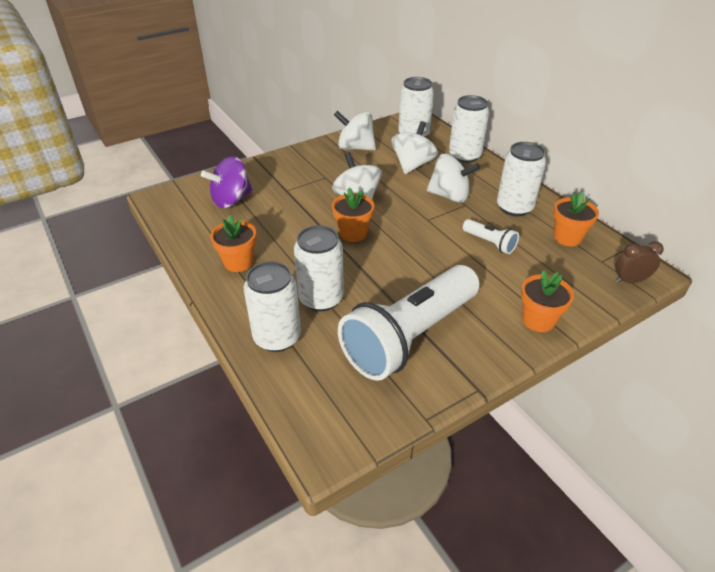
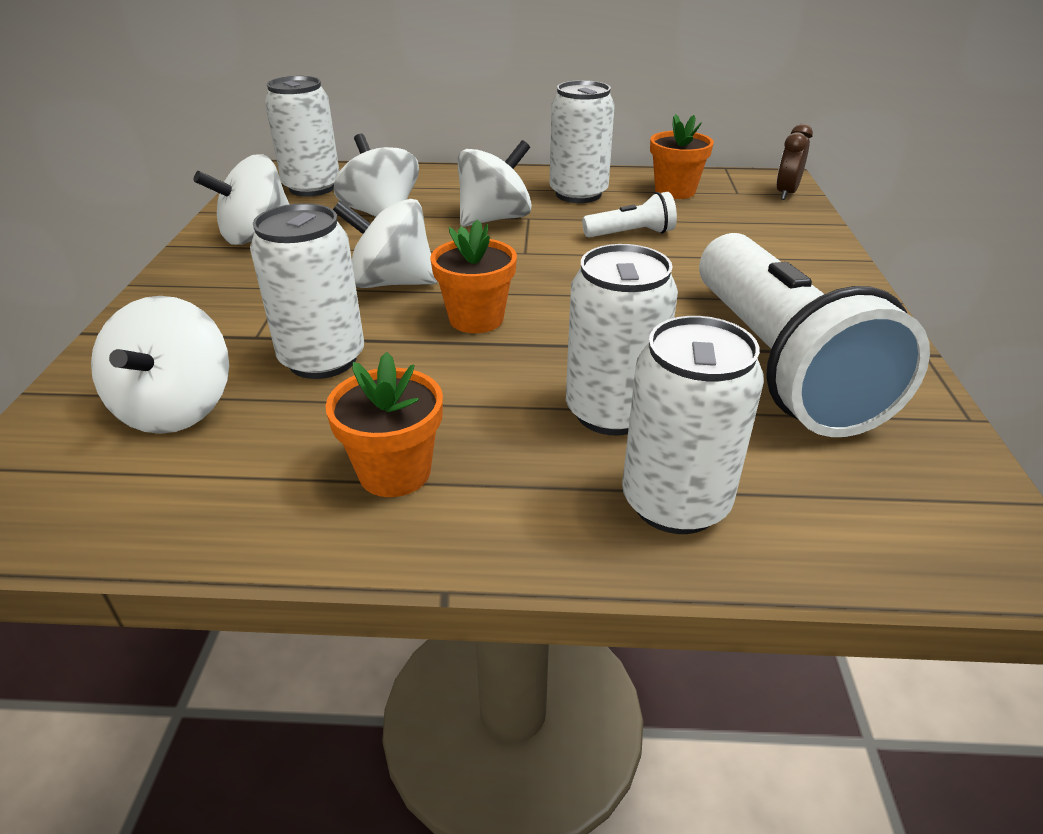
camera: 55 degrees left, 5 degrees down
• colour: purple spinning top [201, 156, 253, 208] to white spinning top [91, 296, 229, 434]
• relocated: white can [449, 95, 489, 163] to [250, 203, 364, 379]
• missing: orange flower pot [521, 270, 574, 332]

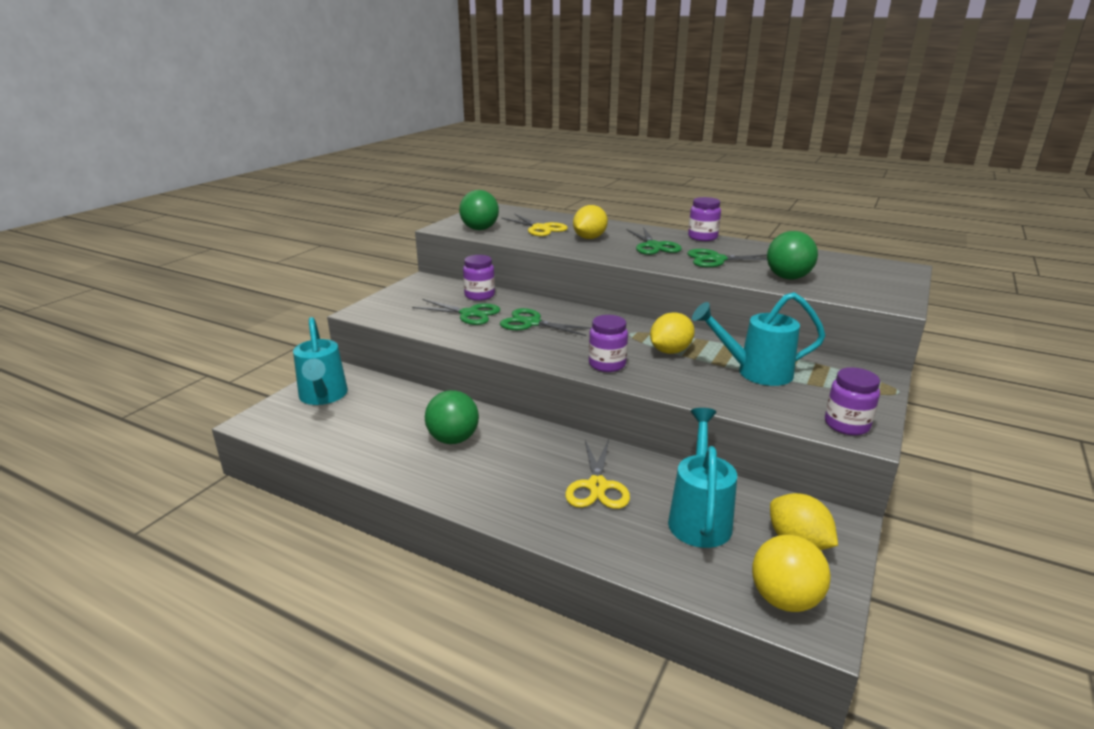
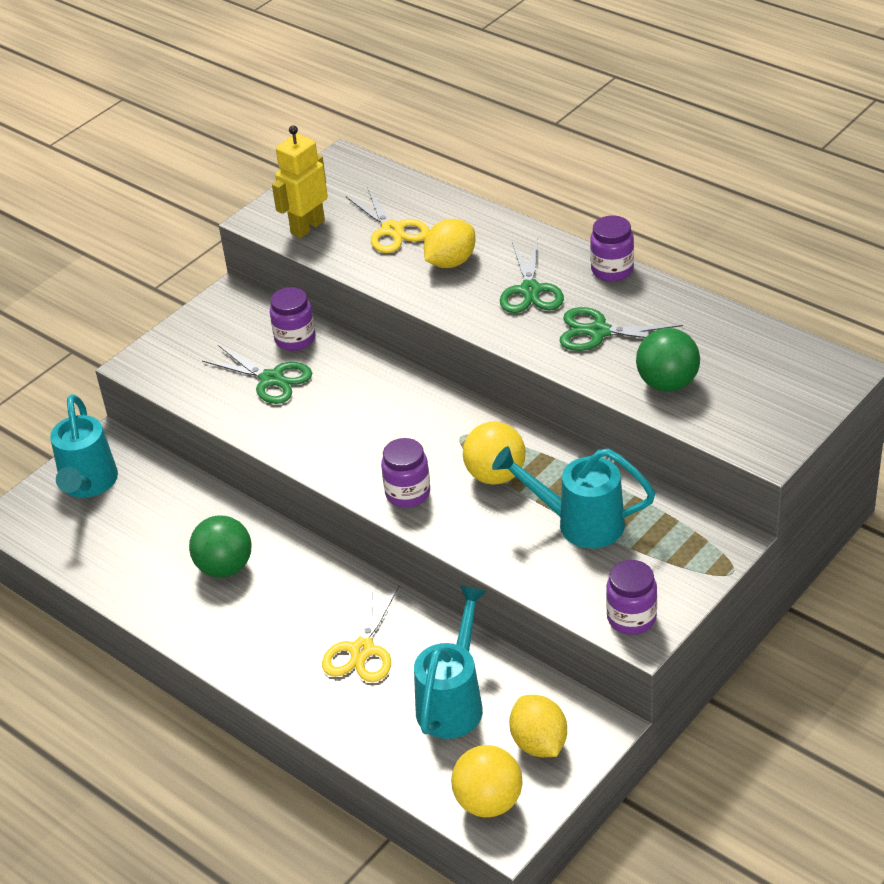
camera: 15 degrees right, 15 degrees up
• exchanged: green ball [459, 190, 499, 230] to yellow robot [272, 125, 328, 238]
• missing: green scissors [500, 308, 591, 336]
• exchanged: yellow lemon [650, 312, 695, 354] to yellow ball [463, 422, 526, 484]

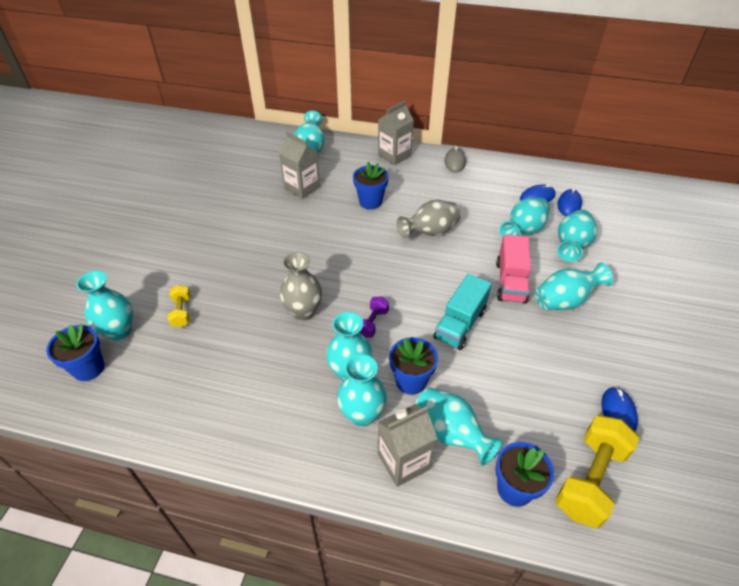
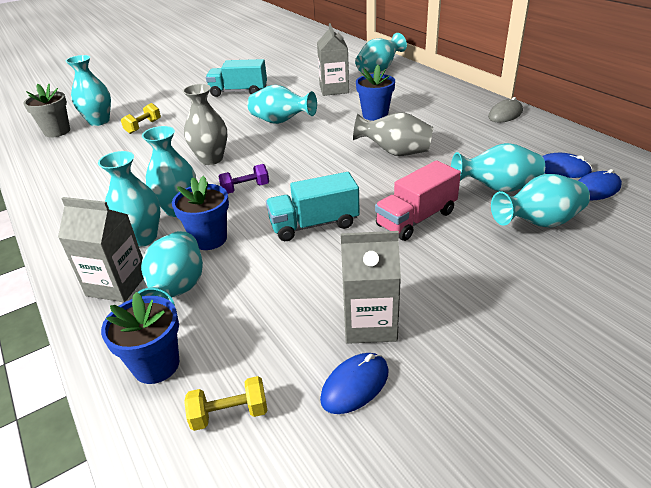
camera: 45 degrees right, 10 degrees down
• colour: blue flower pot [46, 323, 105, 381] to grey flower pot [24, 83, 70, 137]
• relocated: grey carton [378, 101, 414, 165] to [341, 231, 401, 344]
• relocated: turquoise vase [535, 262, 613, 310] to [247, 85, 317, 124]
• size: yellow dumbbell [555, 415, 640, 529] = [184, 376, 268, 431] x0.52
• appeared: turquoise truck [206, 59, 267, 97]

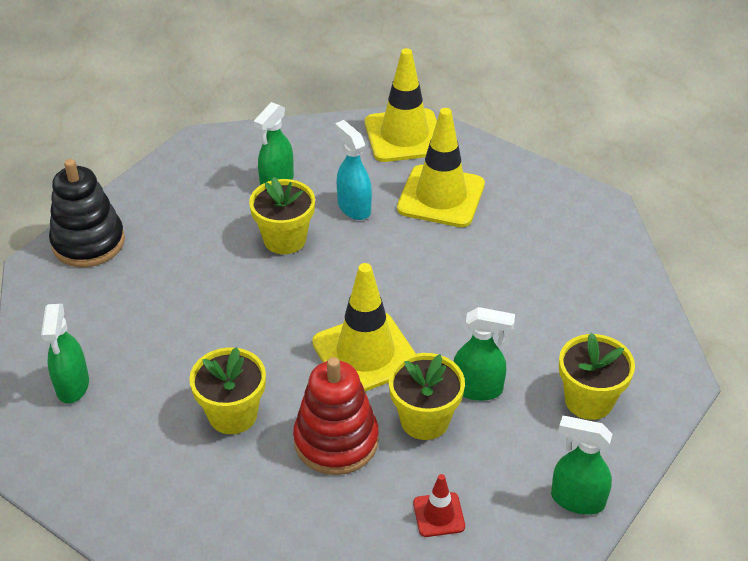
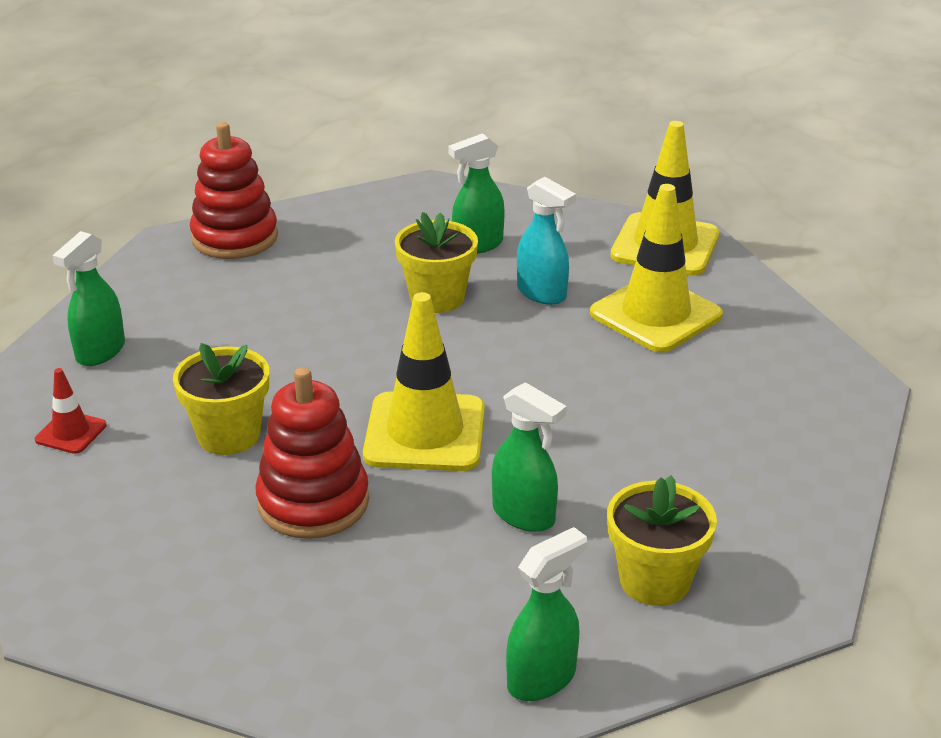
camera: 30 degrees right, 10 degrees down
• colour: black stacking toy [49, 159, 125, 267] to red stacking toy [190, 122, 278, 259]
• spun: turquoise spray bottle [335, 120, 372, 220] = [517, 177, 576, 305] 135 degrees clockwise
• missing: yellow flower pot [389, 353, 465, 440]
• relocated: red traffic cone [413, 474, 465, 537] to [35, 368, 107, 454]
• spun: green spray bottle [551, 416, 613, 515] = [506, 527, 587, 701] 90 degrees clockwise

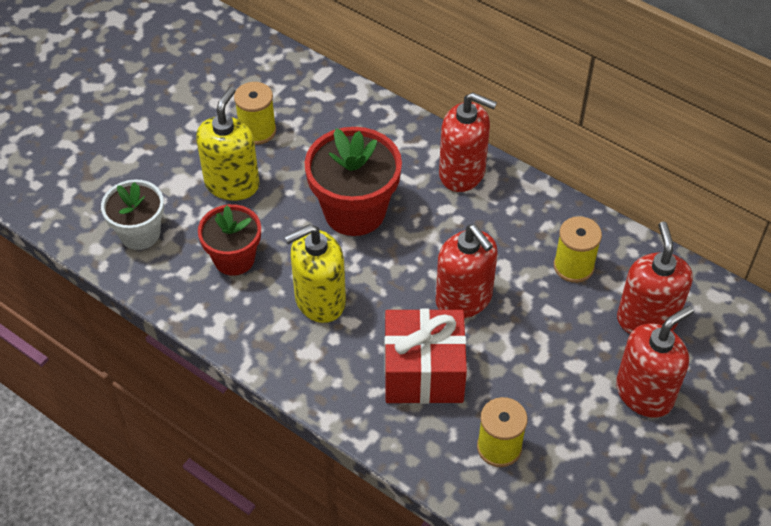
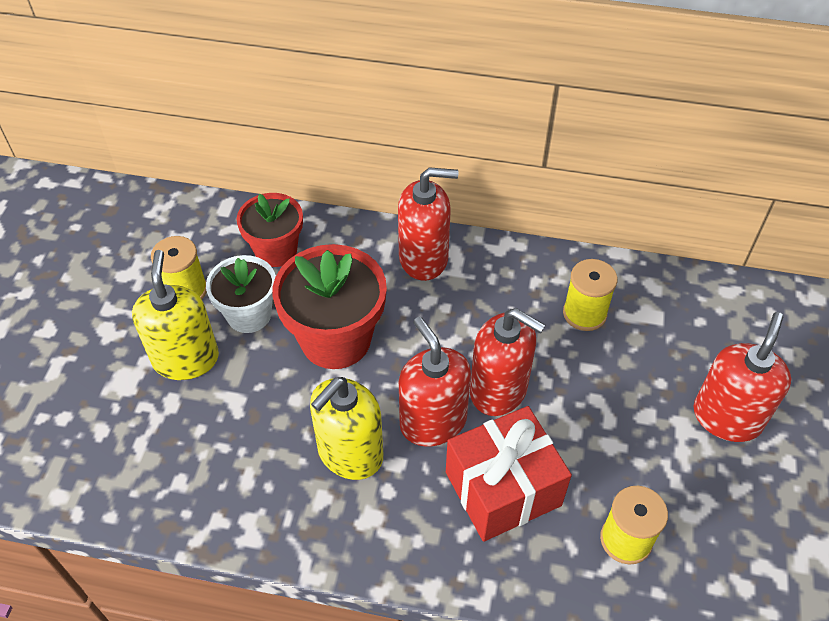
camera: 25 degrees left, 0 degrees up
• relocated: white flower pot [101, 179, 164, 250] to [206, 255, 276, 333]
• relocated: red flower pot [198, 204, 261, 276] to [237, 193, 303, 267]
• relocated: red soap dispenser [617, 221, 693, 334] to [399, 317, 471, 447]

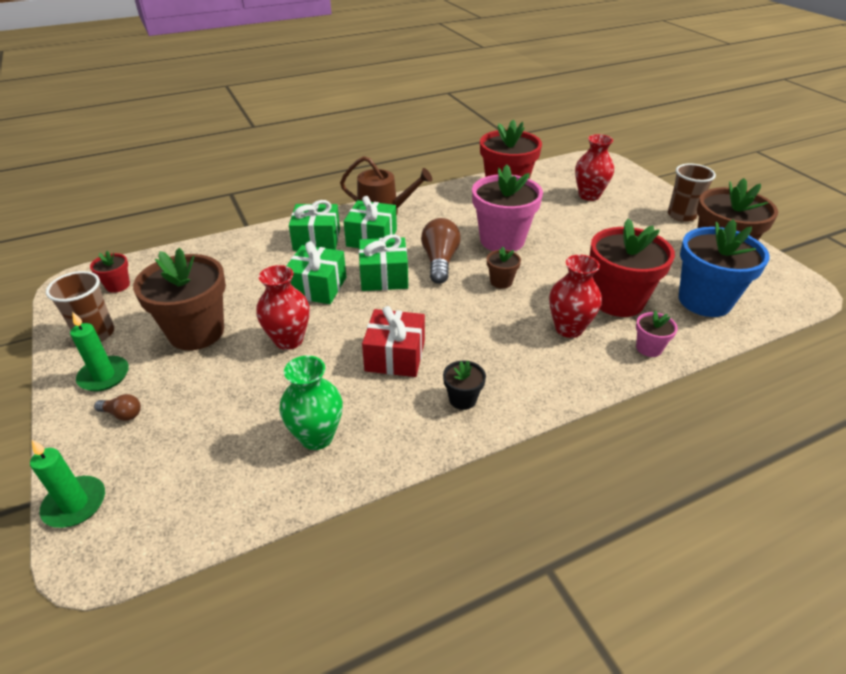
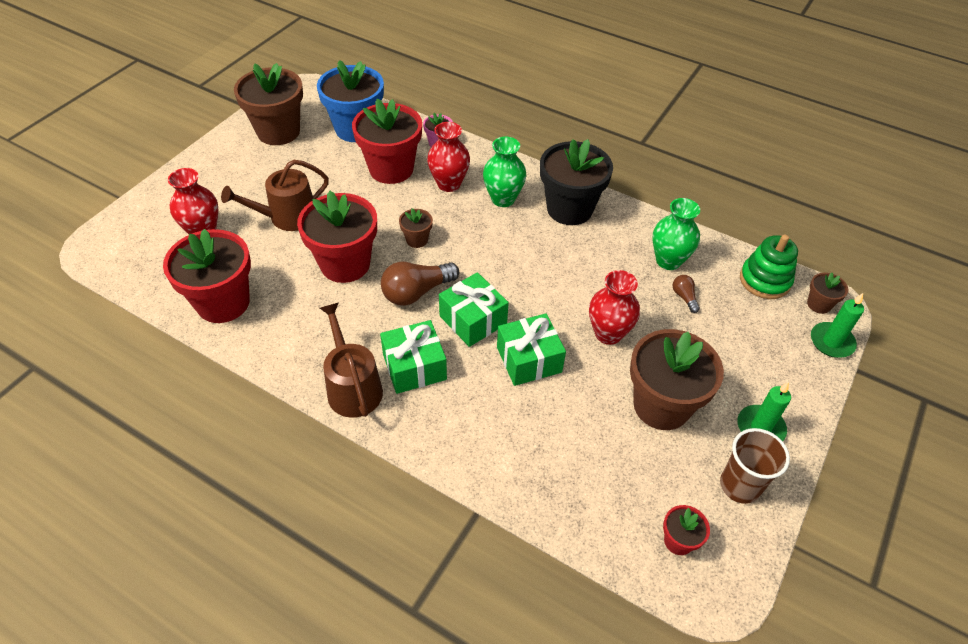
camera: 125 degrees left, 10 degrees up
• relocated: brown light bulb [94, 394, 141, 421] to [673, 275, 700, 313]
• missing: green gift [289, 200, 340, 251]
• missing: red gift [362, 306, 425, 377]
• size: black flower pot [443, 361, 486, 410] = [540, 139, 613, 225] x2.19
• colour: pink flower pot [472, 164, 543, 251] to red flower pot [297, 191, 377, 283]
• missing: brown cup [668, 164, 716, 222]
• appeared: brown watering can [221, 160, 329, 231]
• appeared: green vase [483, 137, 526, 207]
• appeared: green stacking toy [740, 235, 798, 299]
• appeared: brown flower pot [807, 273, 848, 314]

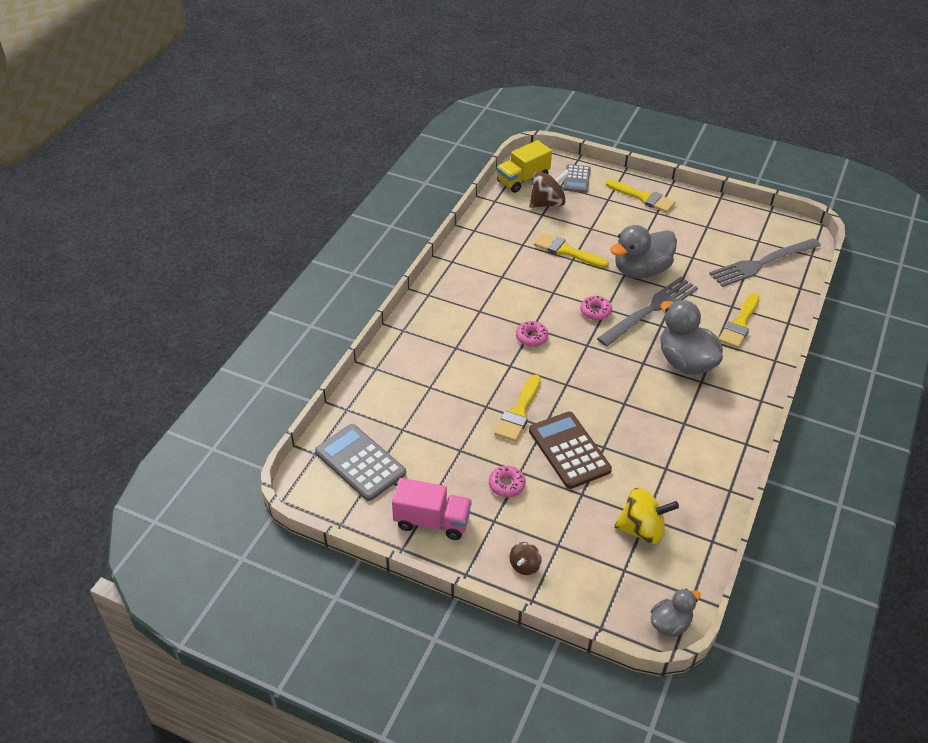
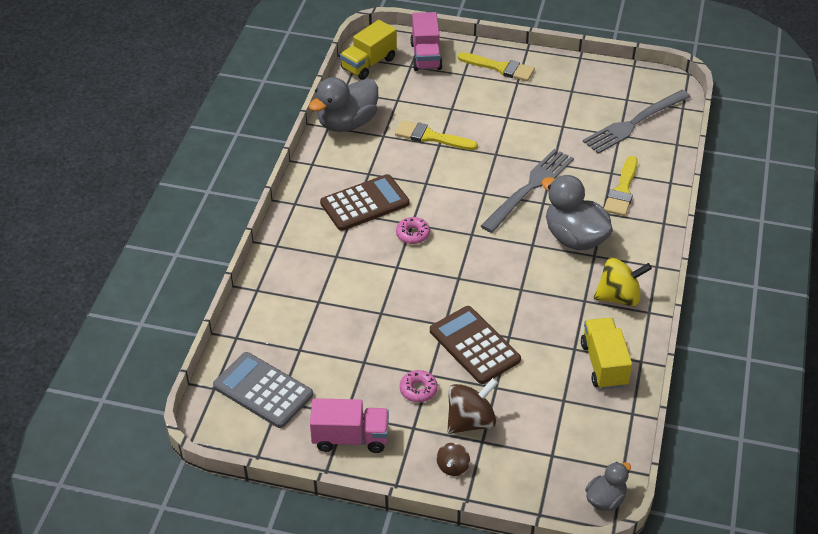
camera: 10 degrees left, 0 degrees up
• missing: yellow brush [494, 375, 541, 442]
• relocated: brown spinning top [529, 170, 571, 208] to [447, 378, 498, 434]
• exchanged: grey calculator [563, 164, 591, 193] to pink truck [410, 12, 443, 71]
• missing: pink donut [580, 296, 612, 320]
• relocated: grey duck [610, 225, 677, 279] to [309, 77, 378, 132]
• relocated: yellow spinning top [614, 488, 679, 544] to [594, 258, 652, 306]
• appeared: brown calculator [320, 174, 409, 231]
• appeared: yellow truck [581, 318, 632, 390]

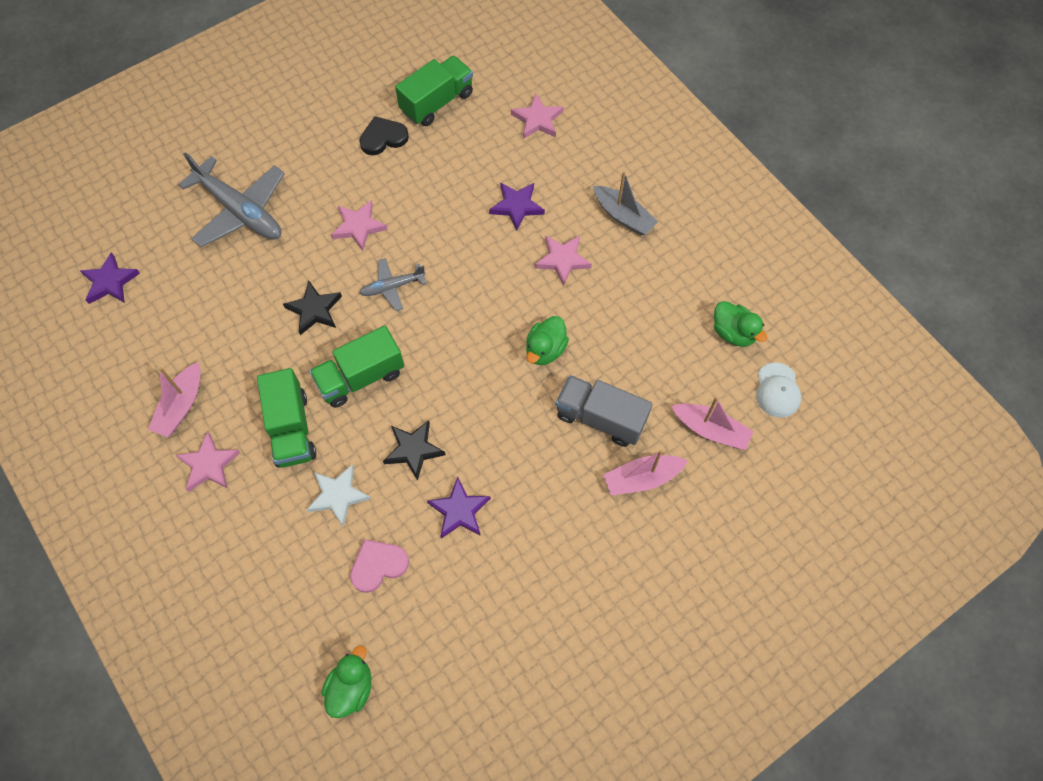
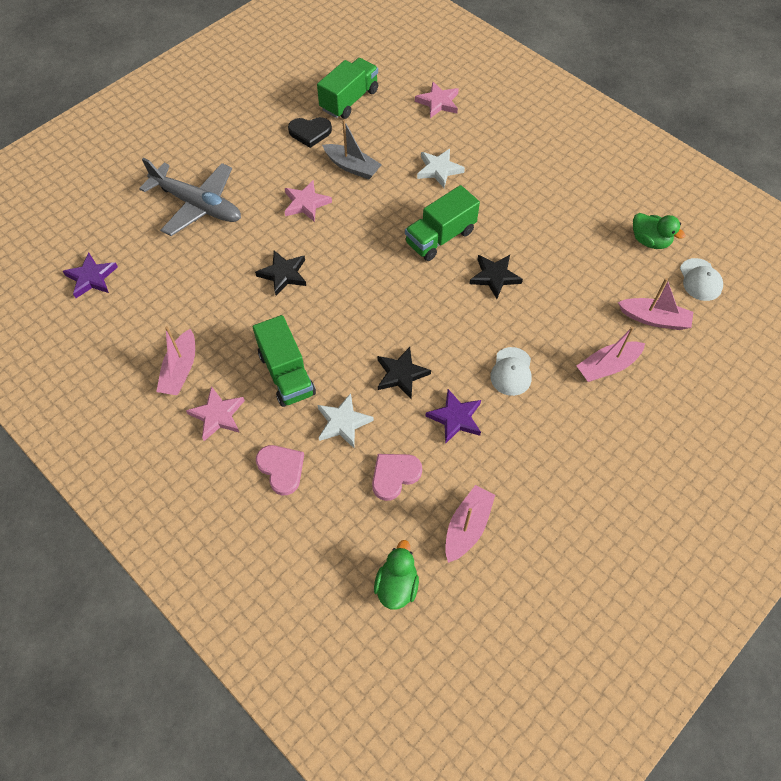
camera: 10 degrees left, 5 degrees down
• relocated: green truck [309, 326, 404, 408] to [405, 185, 480, 261]
• spun: black heart [359, 116, 409, 155] = [288, 117, 332, 148] 150 degrees counterclockwise
• missing: grey plane [360, 258, 427, 311]
• colour: purple star [489, 183, 545, 231] to white star [417, 149, 465, 188]
• exchanged: green duck [526, 316, 569, 365] to black star [469, 255, 523, 299]
• missing: pink star [535, 236, 592, 286]
• missing: grey truck [556, 375, 652, 447]
• relocated: grey boat [593, 171, 658, 235] to [322, 120, 382, 179]
• appeared: pink heart [256, 445, 304, 495]
• appeared: pink boat [445, 485, 495, 563]
• appeared: white cap [490, 347, 532, 396]

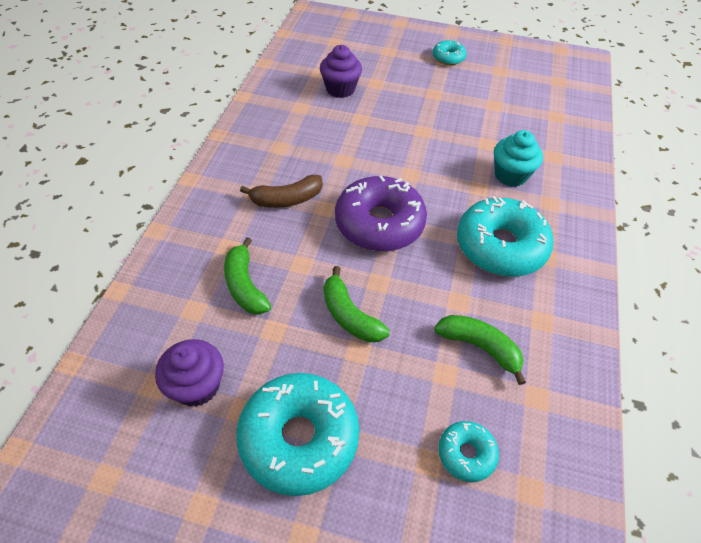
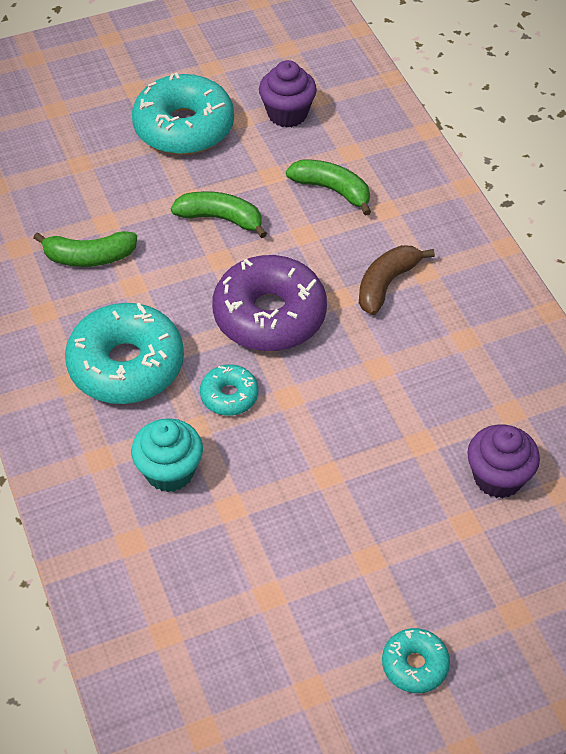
camera: 145 degrees right, 0 degrees up
• relocated: turquoise donut [438, 421, 499, 482] to [200, 365, 259, 416]

